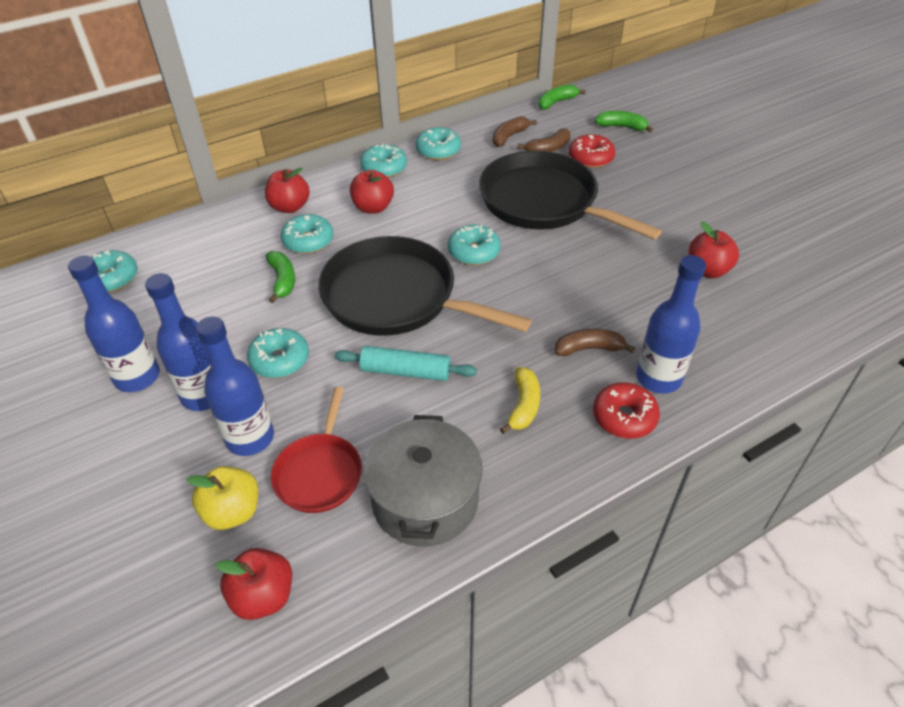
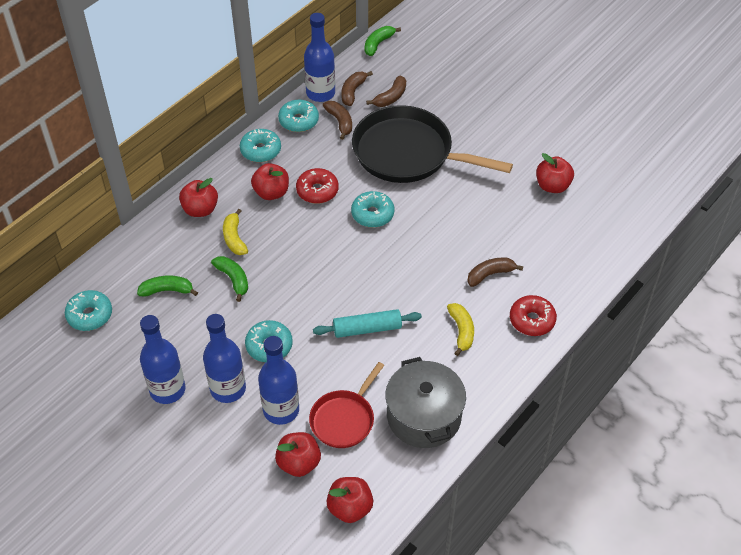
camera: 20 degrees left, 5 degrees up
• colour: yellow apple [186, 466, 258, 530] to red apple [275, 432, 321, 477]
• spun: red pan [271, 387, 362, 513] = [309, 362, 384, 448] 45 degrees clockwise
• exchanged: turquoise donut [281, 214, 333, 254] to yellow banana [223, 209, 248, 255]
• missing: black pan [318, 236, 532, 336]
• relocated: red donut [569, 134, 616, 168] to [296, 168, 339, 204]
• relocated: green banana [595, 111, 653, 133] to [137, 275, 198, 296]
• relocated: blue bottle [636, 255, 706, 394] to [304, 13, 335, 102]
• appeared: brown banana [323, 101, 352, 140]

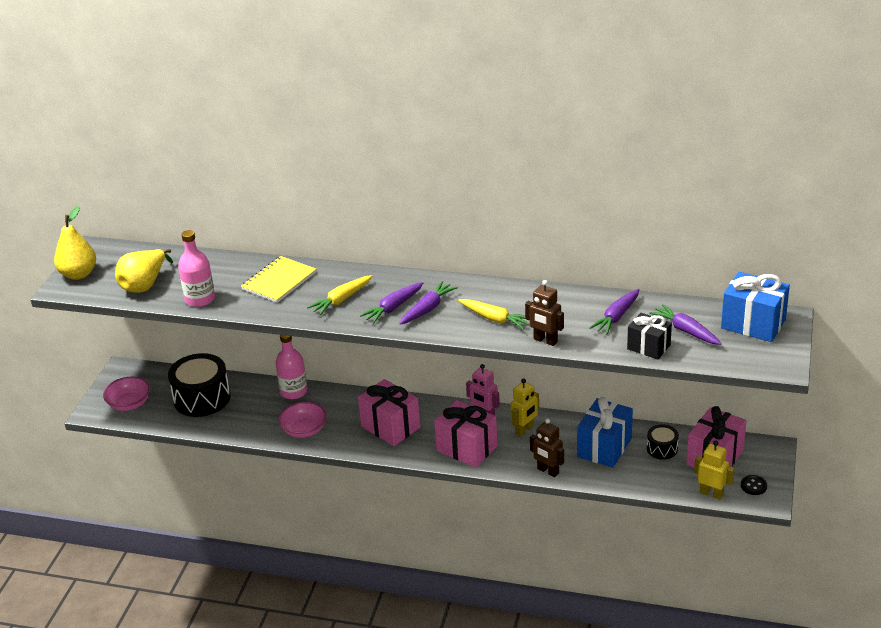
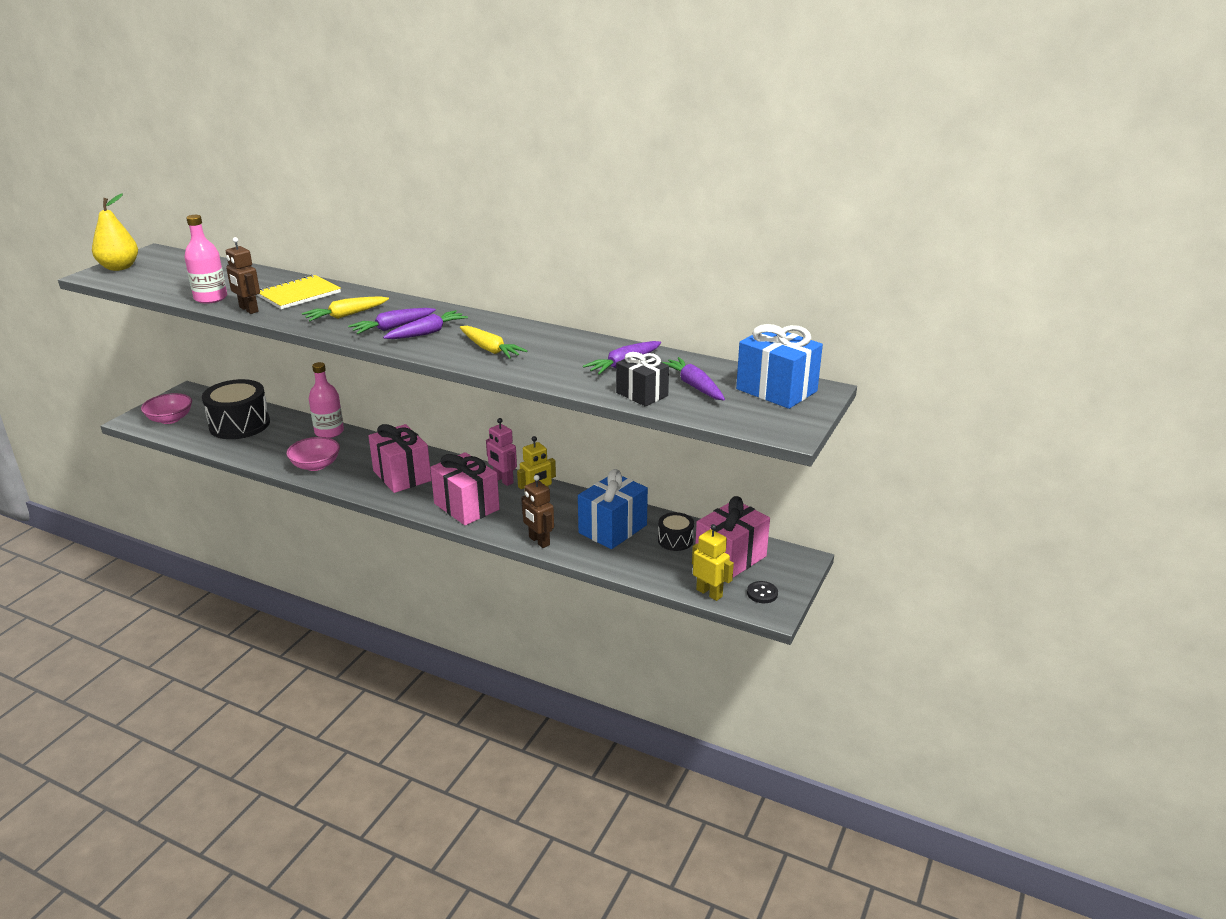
camera: 10 degrees right, 5 degrees down
• missing: yellow pear [115, 249, 173, 293]
• relocated: brown robot [525, 280, 564, 346] to [226, 237, 260, 314]

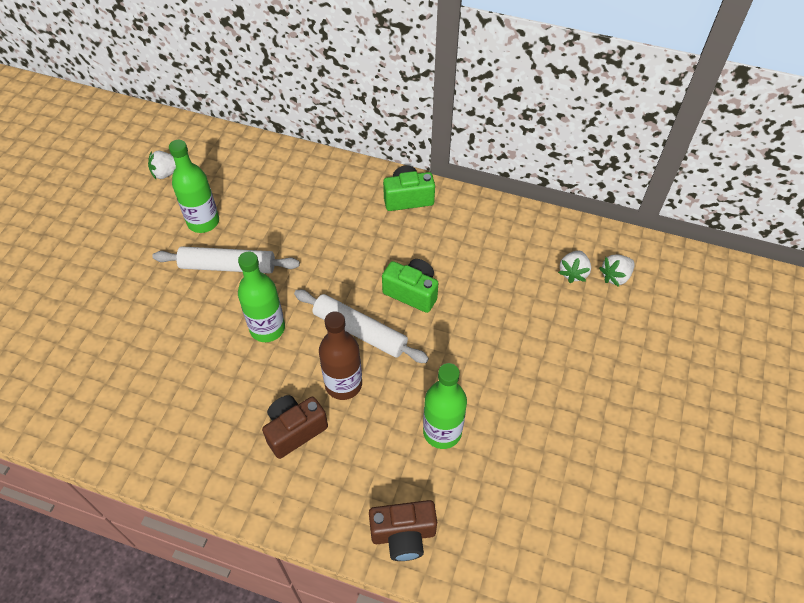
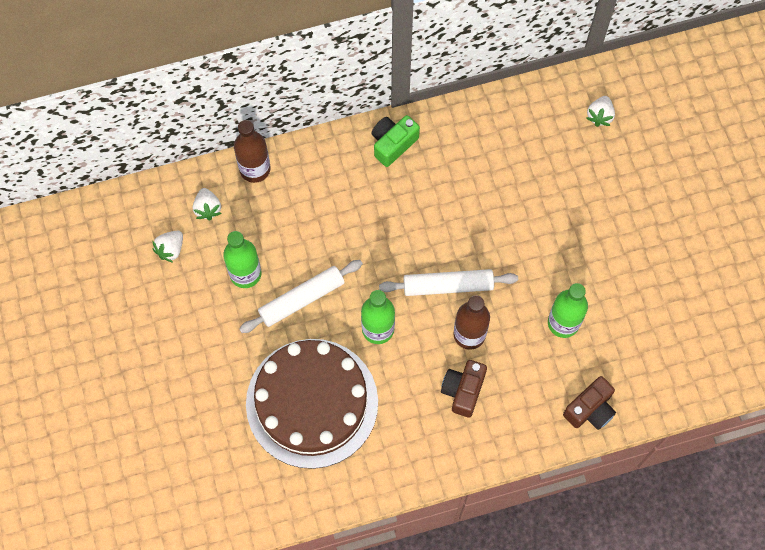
camera: 35 degrees left, 15 degrees up
• missing: green camera [382, 259, 438, 313]
• relocated: white strawberry [558, 251, 591, 283] to [193, 188, 221, 220]
• appeared: brown bottle [234, 120, 270, 183]
• appeared: brown cake [246, 339, 378, 469]

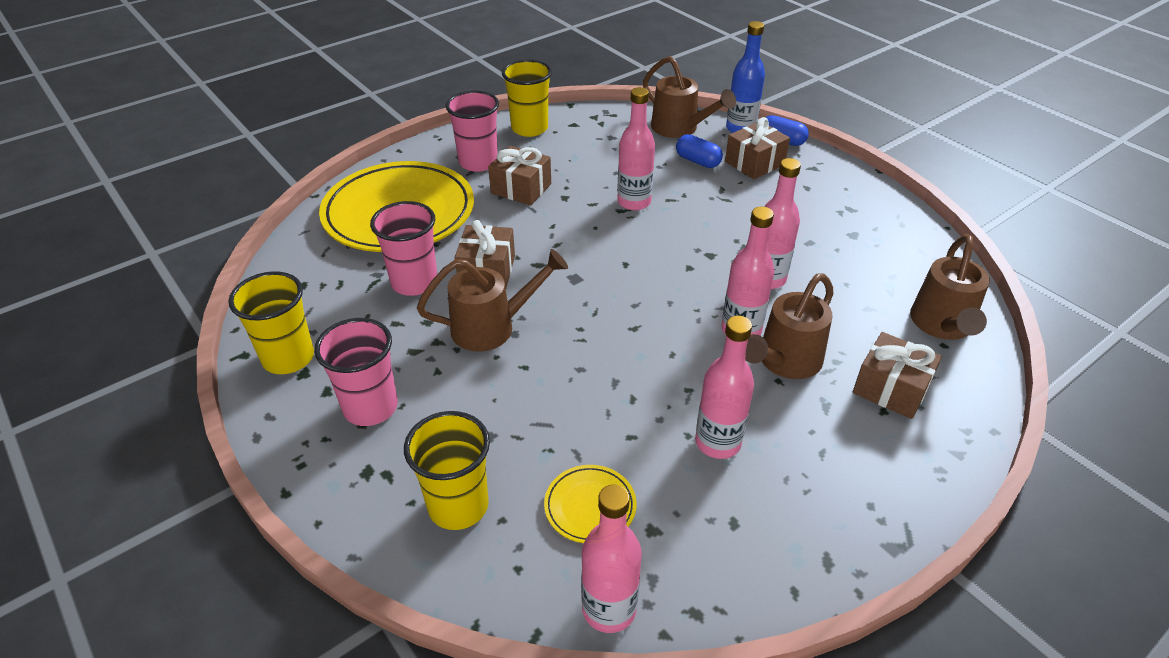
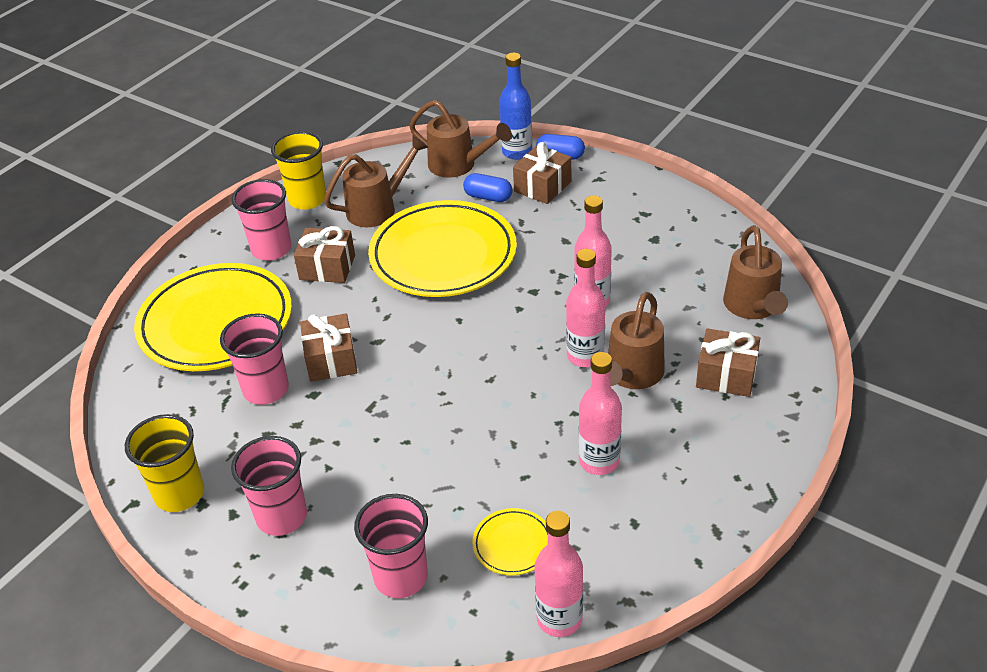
camera: 15 degrees left, 0 degrees up
• colour: yellow cup [404, 411, 490, 530] to pink cup [354, 494, 428, 598]
• relocated: brown watering can [417, 249, 568, 352] to [324, 135, 428, 227]
• exchanged: pink bottle [617, 87, 655, 210] to yellow plate [368, 200, 517, 297]

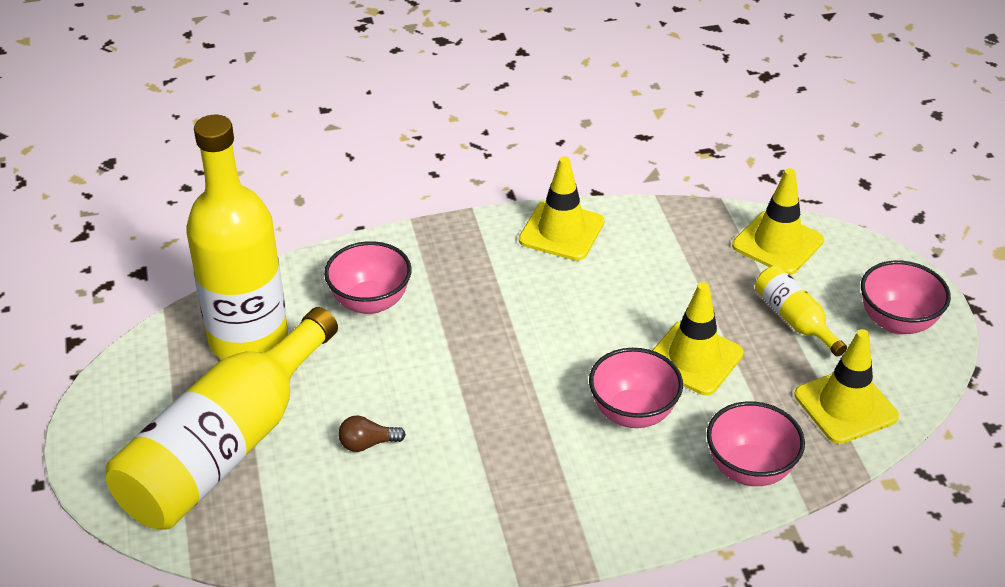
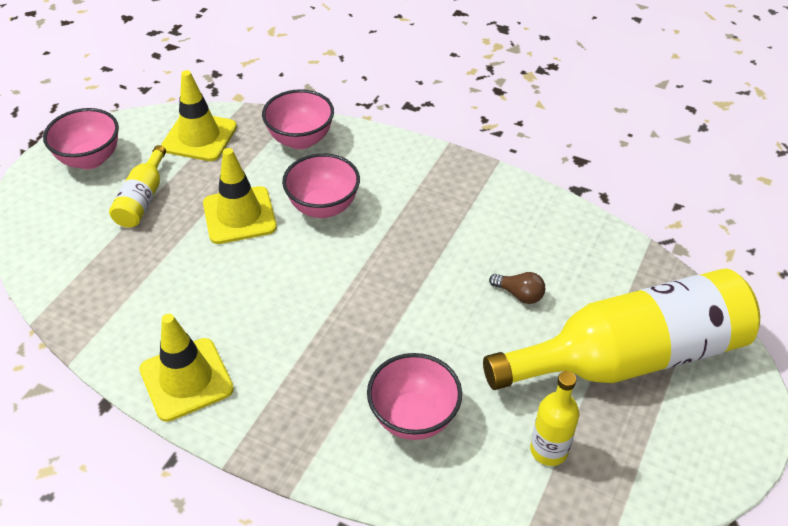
camera: 140 degrees left, 5 degrees up
• size: yellow bottle [186, 115, 288, 359] = [530, 371, 579, 466] x0.45
• missing: yellow traffic cone [732, 168, 824, 275]

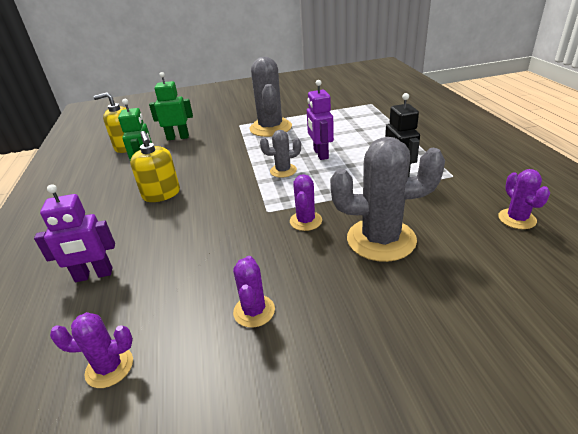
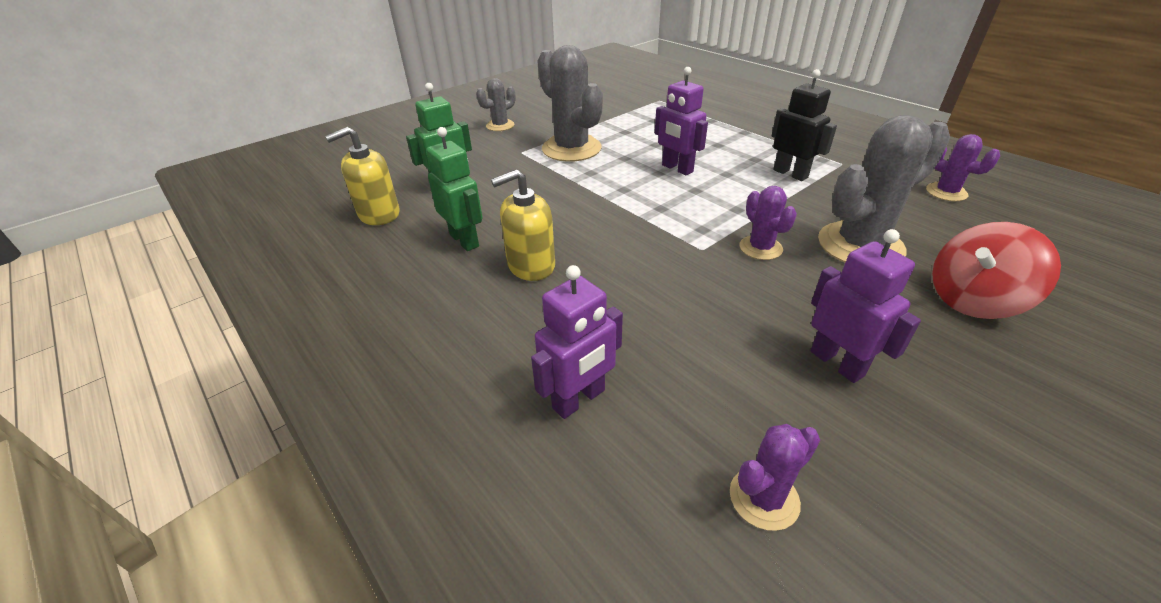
camera: 30 degrees left, 5 degrees up
• spun: yellow soap dispenser [130, 131, 180, 202] = [491, 170, 555, 281] 120 degrees clockwise
• exchanged: purple cactus [233, 256, 275, 328] to purple robot [810, 229, 921, 383]
• relocated: grey cactus [260, 130, 301, 178] to [476, 78, 516, 131]
• appeared: red spinning top [932, 222, 1061, 319]

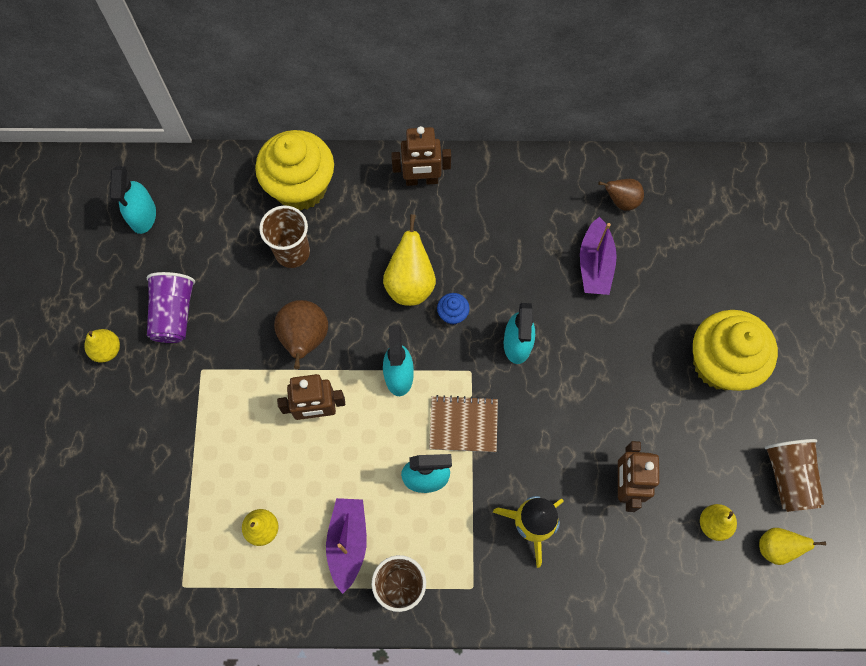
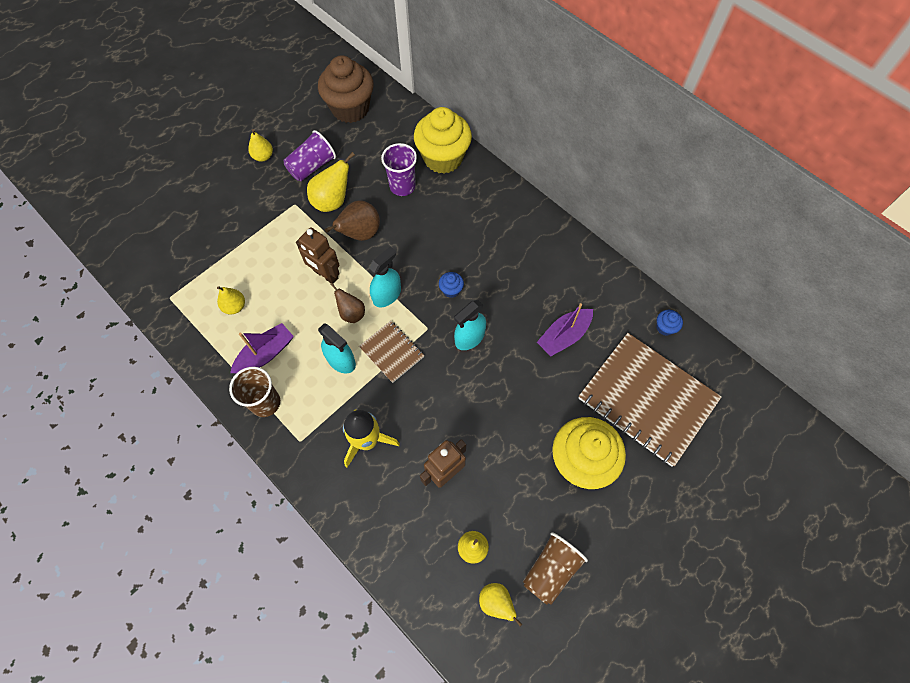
camera: 45 degrees right, 5 degrees down
• exchanged: turquoise spray bottle [110, 166, 156, 234] to brown cupcake [318, 55, 374, 123]
• colour: brown cup [259, 205, 310, 268] to purple cup [381, 143, 417, 196]
• relocated: yellow pear [383, 214, 436, 306] to [307, 152, 355, 212]
• missing: brown robot [391, 126, 451, 186]
• relocated: brown pear [598, 179, 644, 211] to [330, 283, 365, 323]
• appeared: brown notebook [578, 333, 722, 467]
• appeared: blue cupcake [656, 310, 683, 336]

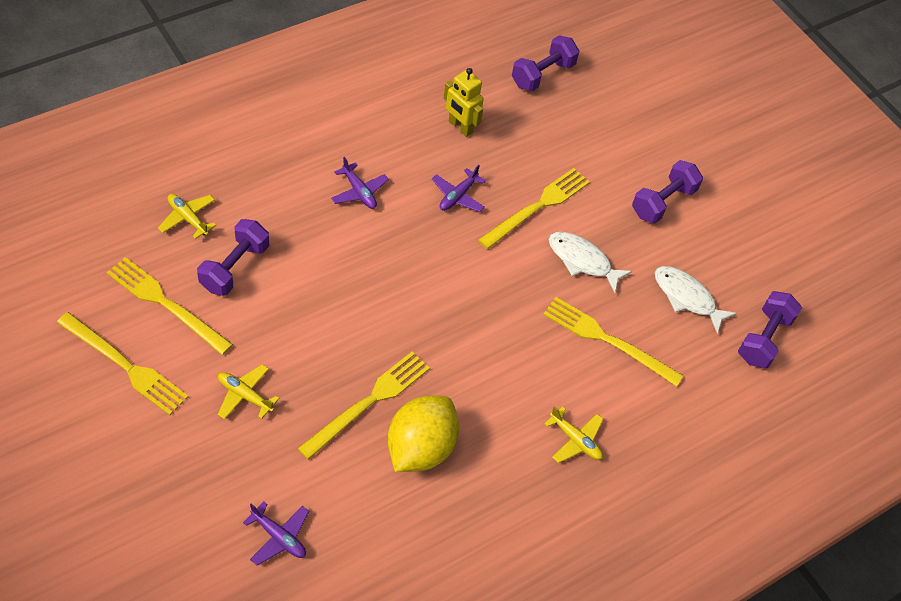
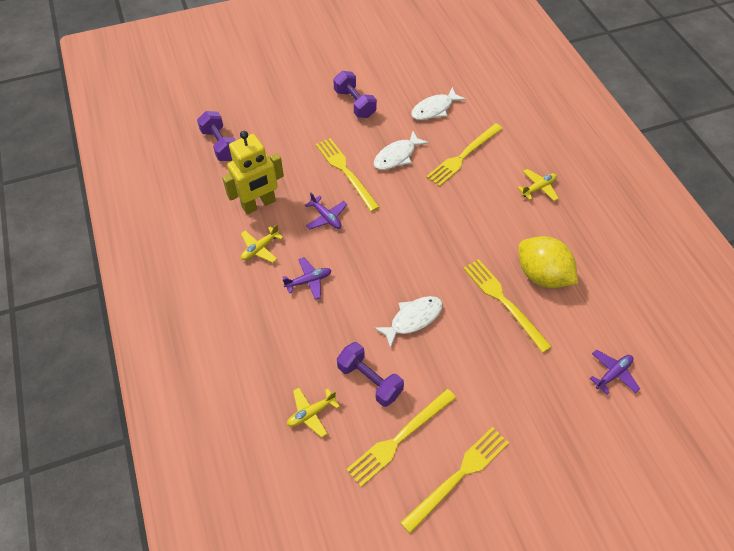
camera: 70 degrees left, 0 degrees up
• relocated: yellow plane [218, 364, 279, 420] to [241, 224, 283, 263]
• size: yellow robot [444, 68, 484, 137] = [222, 131, 284, 214] x1.52
• missing: purple dumbbell [738, 291, 802, 368]
• appeared: white fish [374, 296, 443, 349]

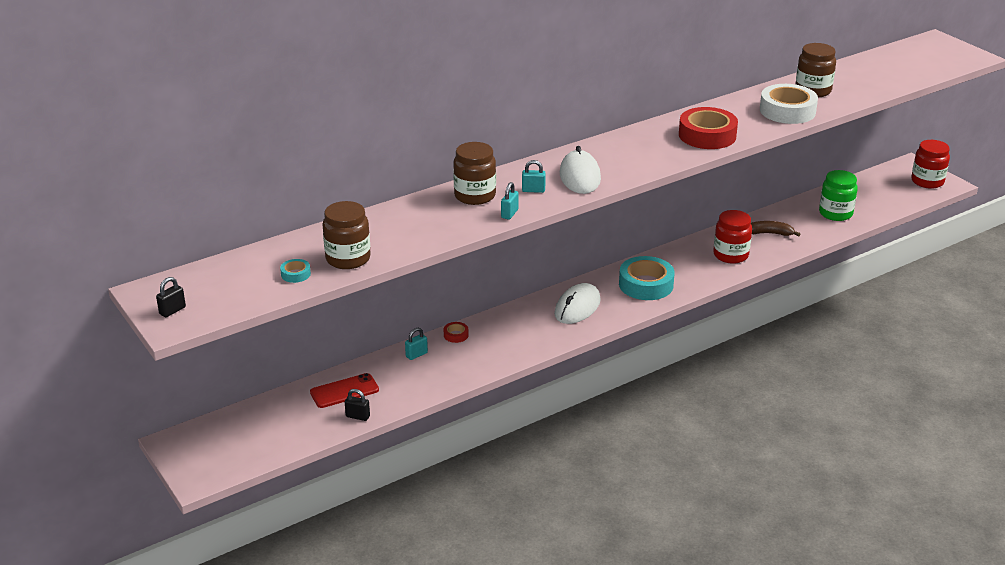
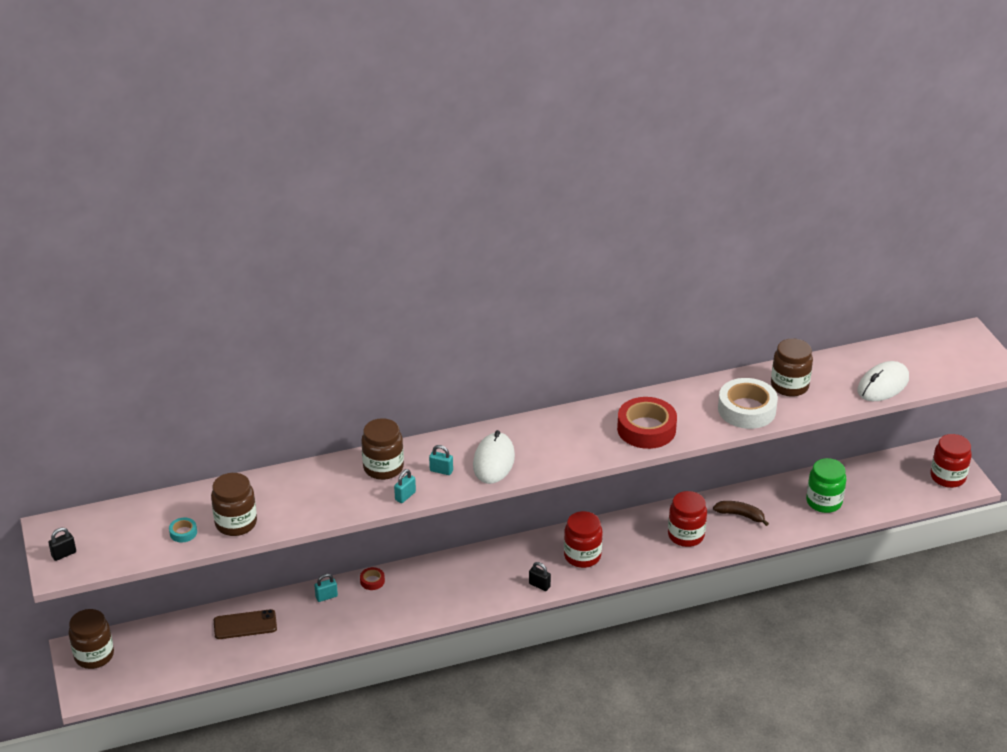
camera: 15 degrees right, 5 degrees up
• colour: red phone [310, 373, 379, 408] to brown phone [214, 609, 277, 639]
• relocated: black padlock [345, 389, 370, 421] to [529, 562, 551, 591]
• relocated: white mouse [554, 283, 601, 324] to [857, 361, 909, 401]
• exchanged: turquoise tape [619, 256, 675, 300] to red jar [564, 511, 602, 568]
• appeared: brown jar [68, 609, 114, 669]

